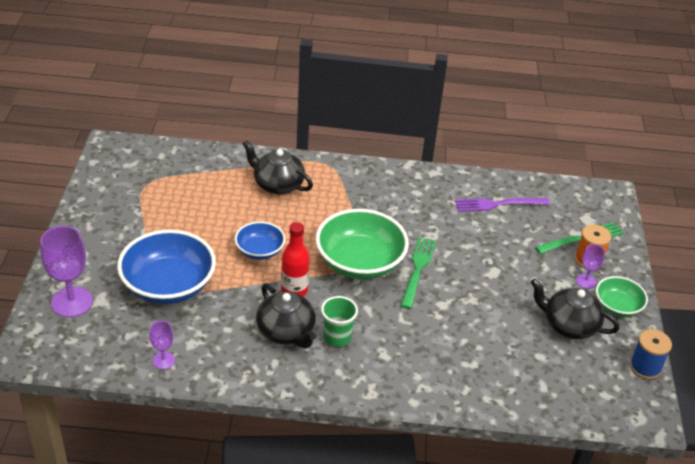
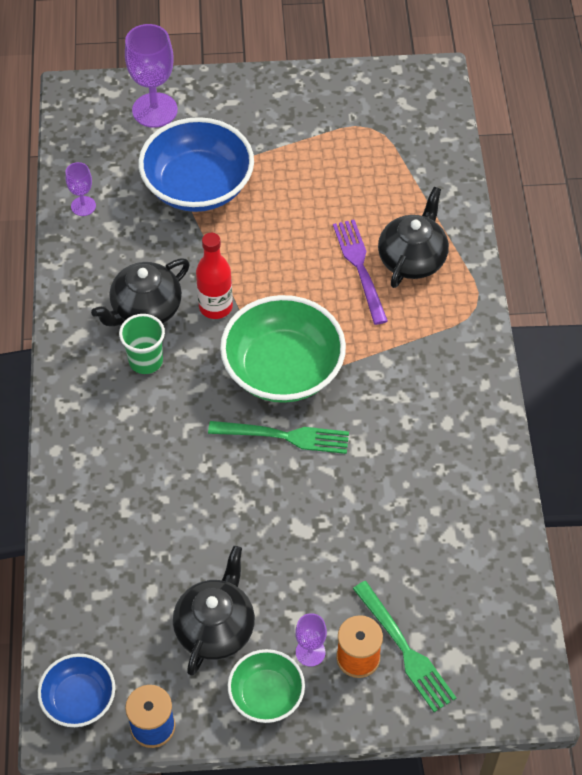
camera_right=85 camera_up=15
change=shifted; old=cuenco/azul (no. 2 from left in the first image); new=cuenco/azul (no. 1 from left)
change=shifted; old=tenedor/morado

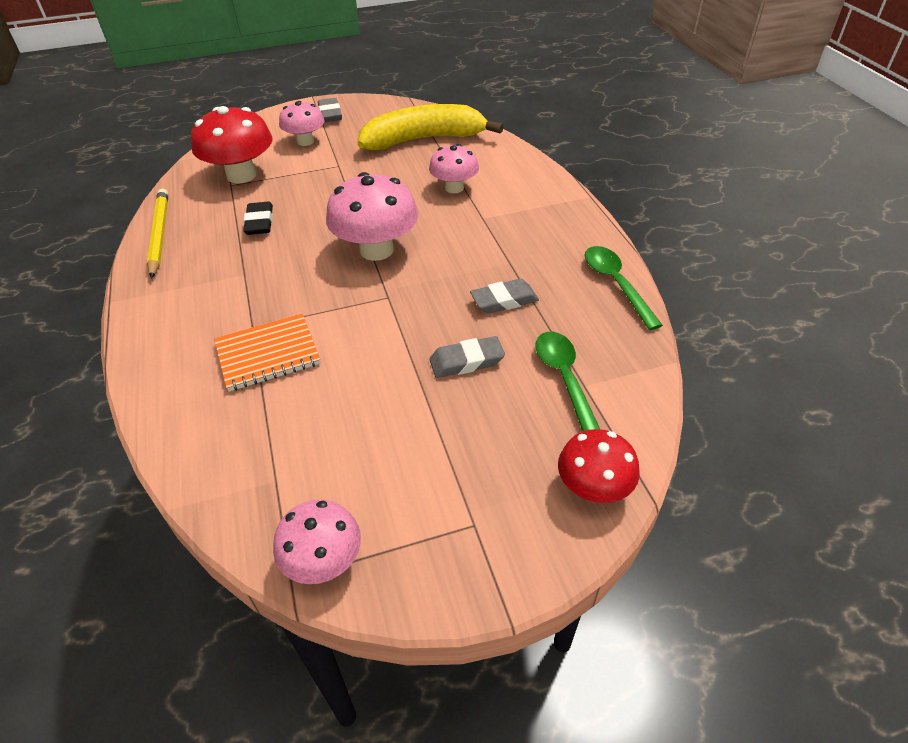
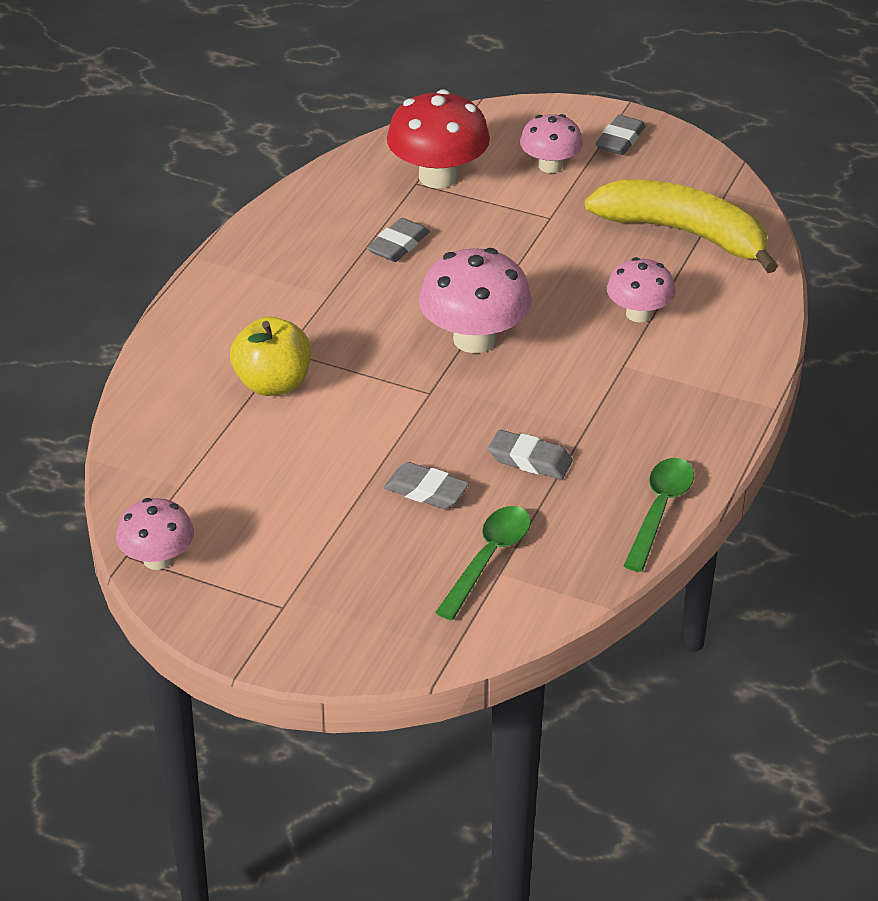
camera_right=40 camera_up=-5
change=gone; old=lápiz/amarillo
change=swapped; old=cuaderno/naranja; new=manzana/amarillo
change=repainted; old=goma de borrar/negro; new=goma de borrar/gris (no. 1 from left)
change=gone; old=seta/rojo (no. 2 from left)

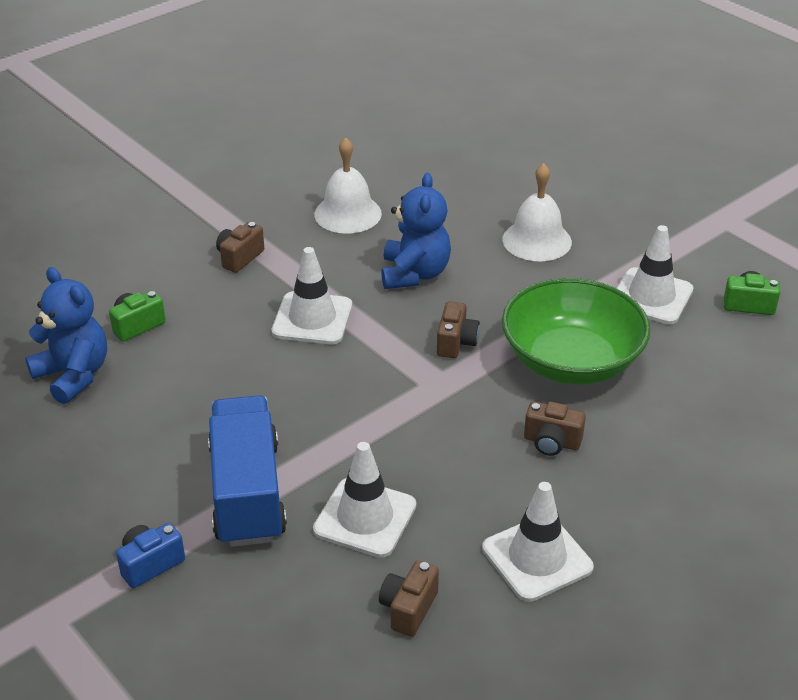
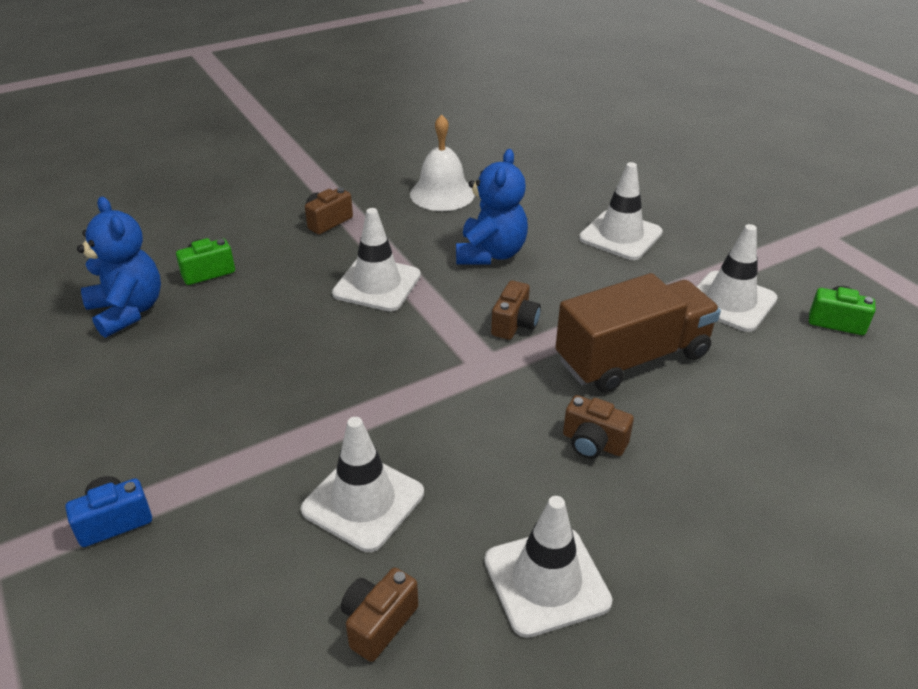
camera_right=10 camera_up=0
change=gone; old=camión/azul
change=swapped; old=campana/blanco (no. 2 from left); new=cono de tráfico/blanco (no. 4 from left)
change=swapped; old=cuenco/verde; new=camión/marrón

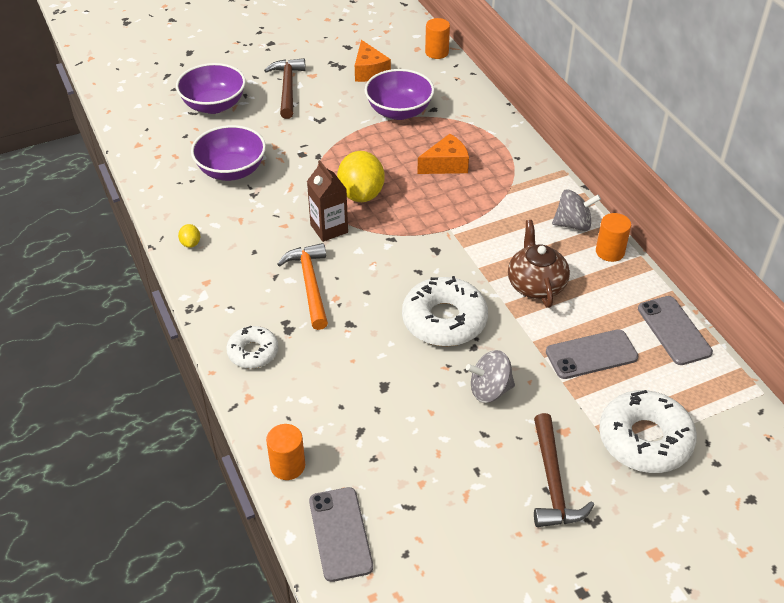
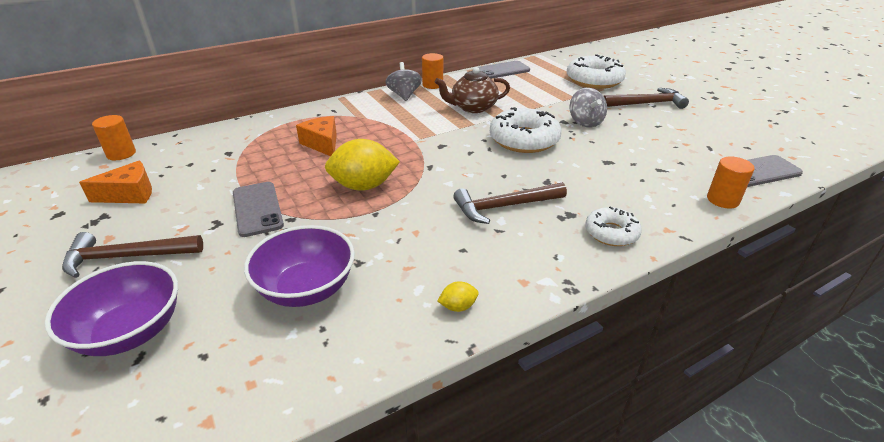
camera_right=-95 camera_up=-10
change=repainted; old=martillo/naranja; new=martillo/marrón (no. 2 from left)
change=gone; old=cartón de leche/marrón
change=gone; old=cuenco/morado (no. 3 from left)
change=shifted; old=móvil/gris (no. 2 from left in the first image); new=móvil/gris (no. 1 from left)

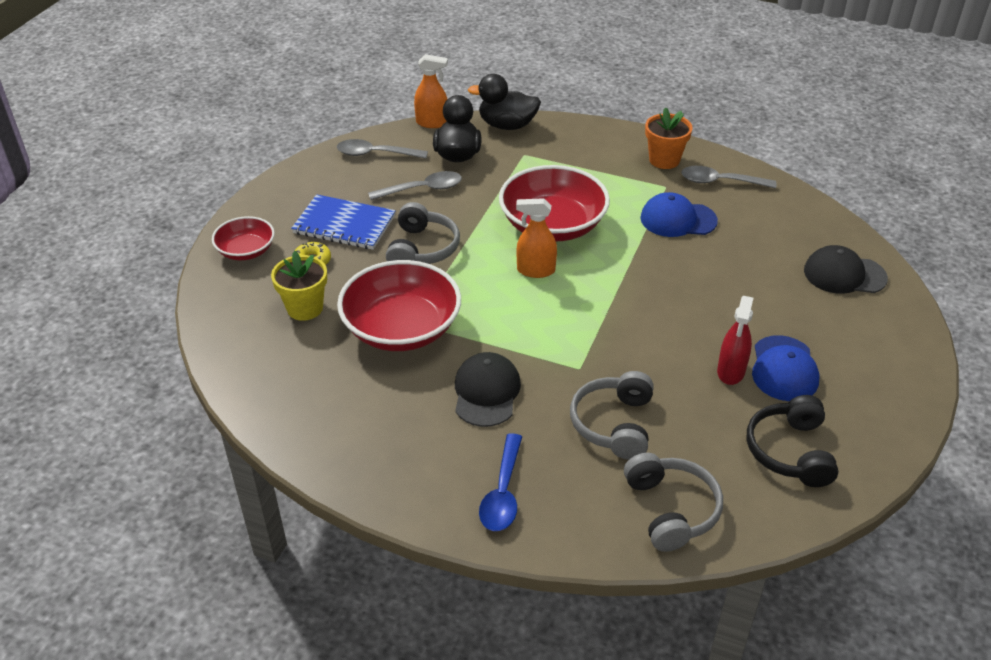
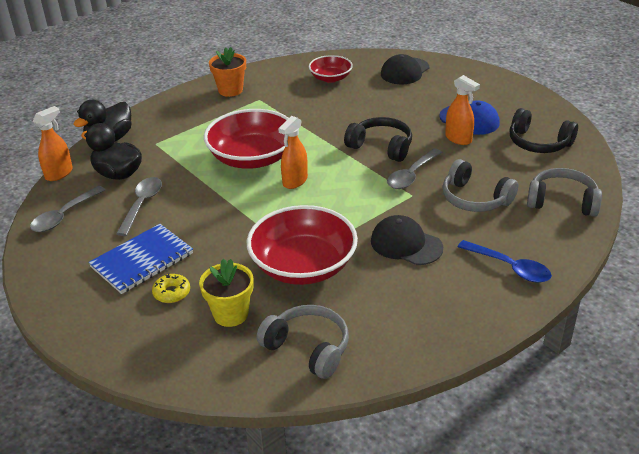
camera_right=-60 camera_up=-5
change=shifted; old=cuenco/rojo (no. 1 from left in the first image); new=cuenco/rojo (no. 3 from left)
change=shifted; old=auriculares/gris (no. 1 from left)
change=gone; old=gorra/azul (no. 1 from left)
change=shifted; old=cuchara/gris (no. 3 from left)
change=repainted; old=pulverizador/rojo; new=pulverizador/naranja (no. 3 from left)
change=new; new=auriculares/negro (no. 1 from left)

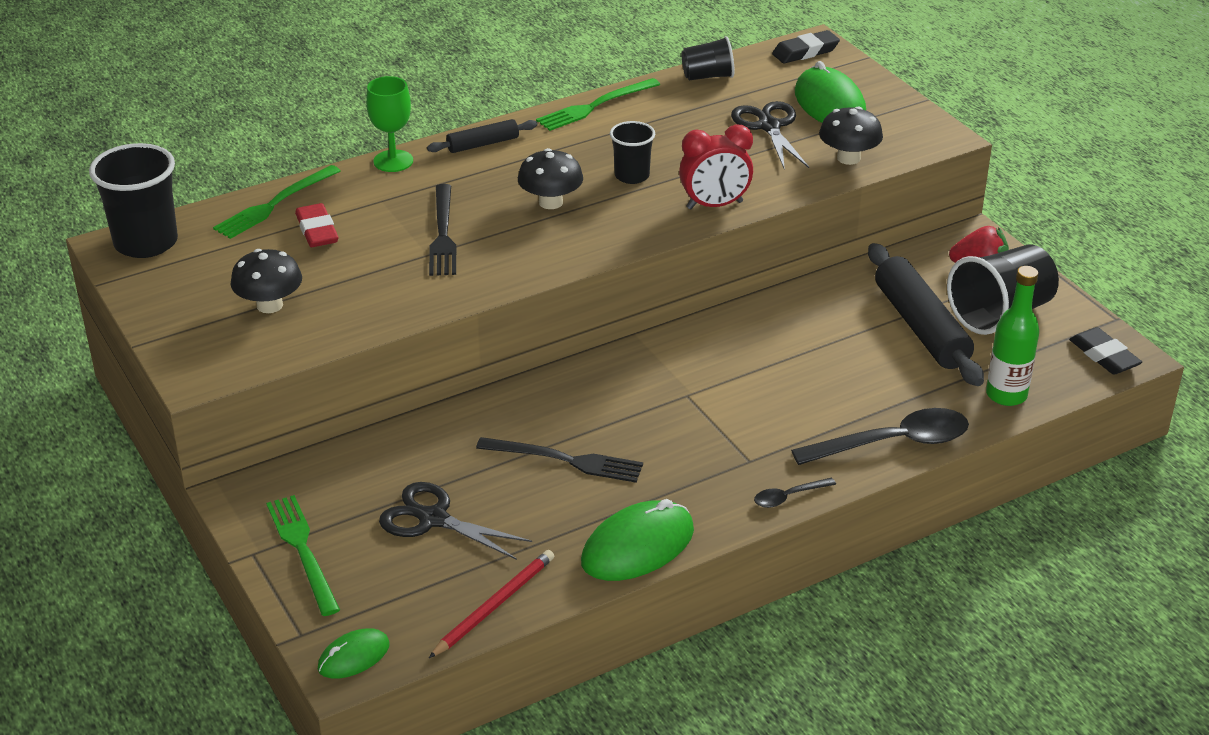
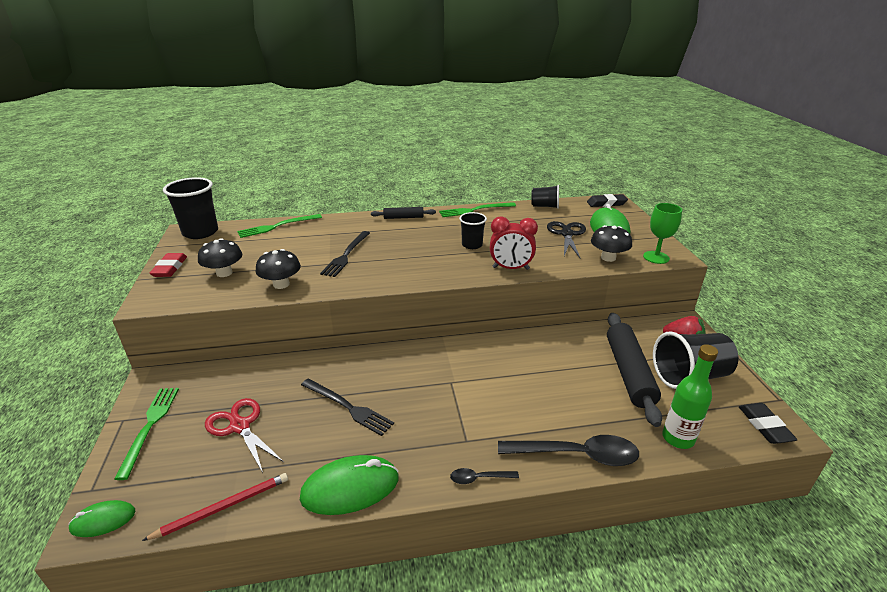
camera_right=20 camera_up=-5
change=shifted; old=goma de borrar/rojo
change=shifted; old=copa/verde
change=repainted; old=tijeras/negro (no. 1 from left); new=tijeras/rojo
change=shifted; old=seta/negro (no. 2 from left)

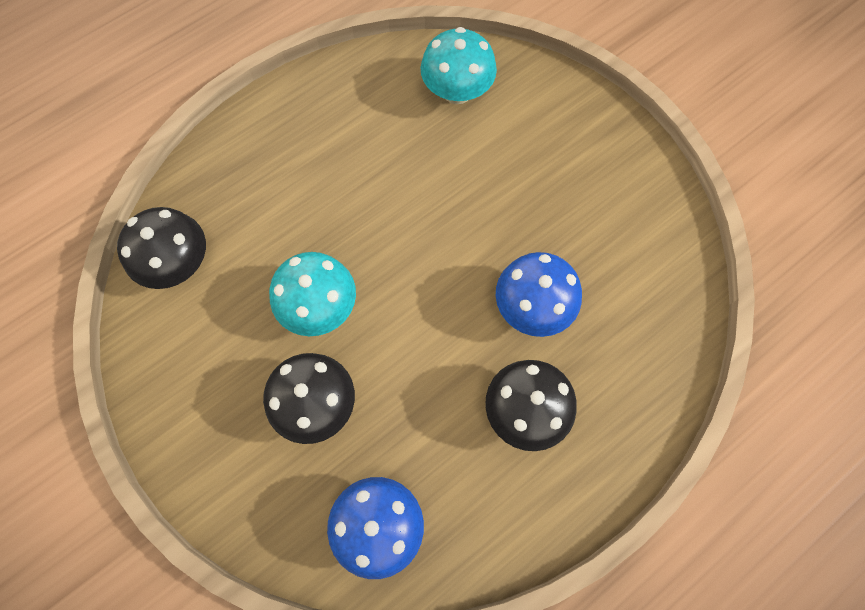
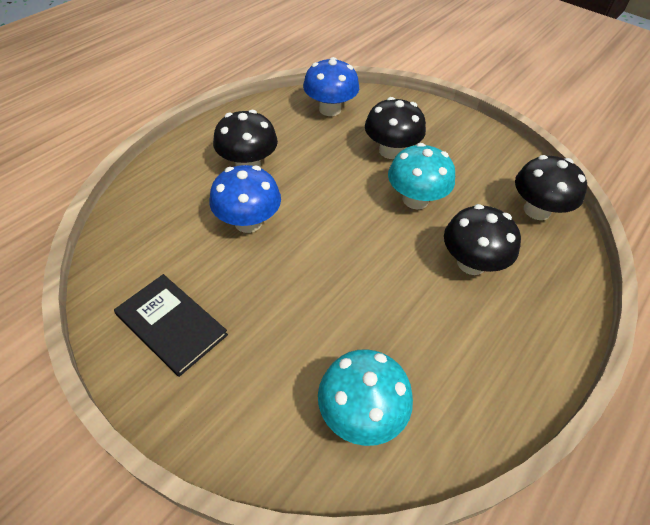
camera_right=165 camera_up=-20
change=new; new=libro/negro
change=new; new=seta/negro (no. 3 from left)

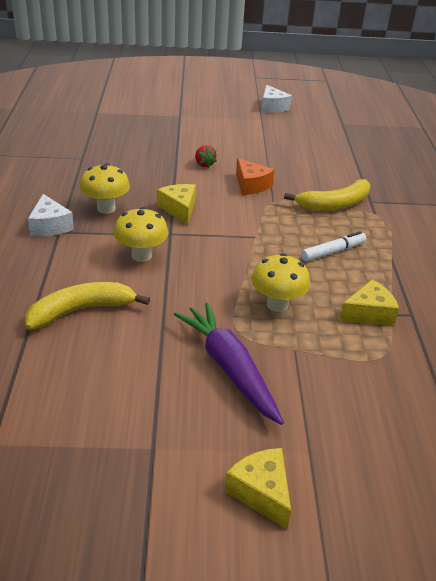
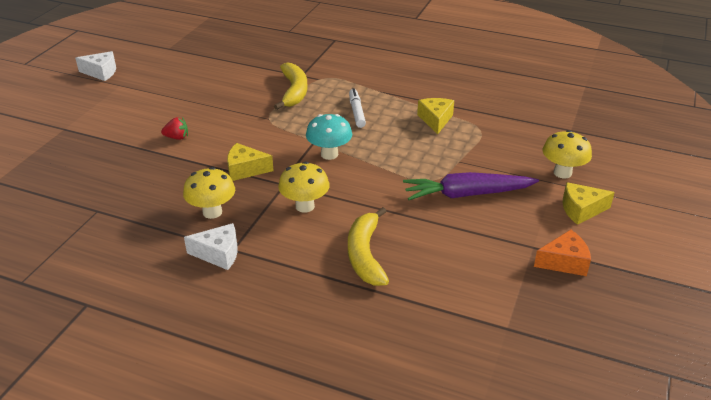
camera_right=-65 camera_up=0
change=shifted; old=queso/naranja
change=shifted; old=seta/amarillo (no. 3 from left)
change=new; new=seta/turquesa

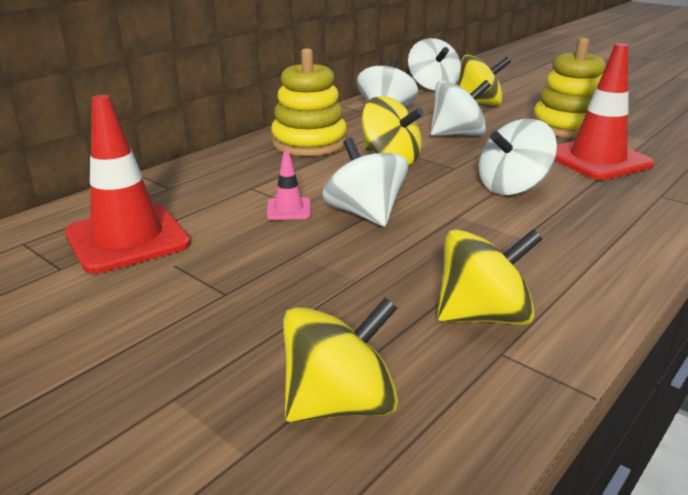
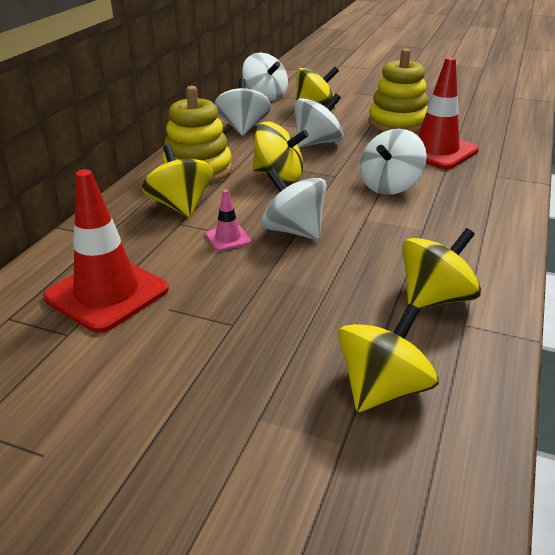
camera_right=-20 camera_up=5
change=new; new=peonza/amarillo (no. 1 from left)

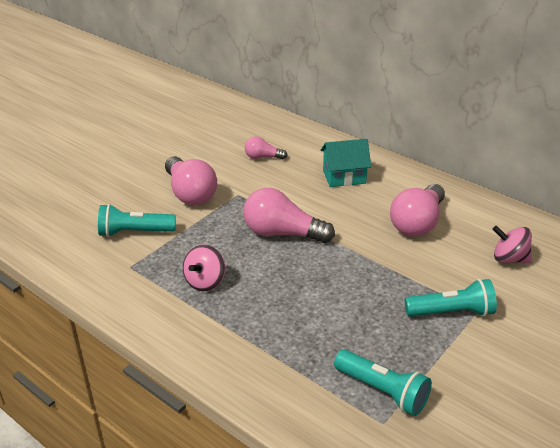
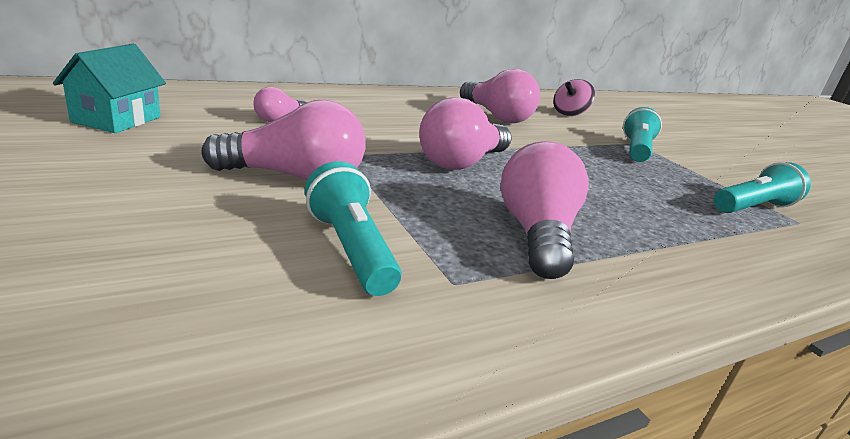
camera_right=-70 camera_up=-10
change=rotated; old=lámpara de mano/turquesa (no. 1 from left); degrees=135
change=swapped; old=peonza/rosa (no. 1 from left); new=bombilla/rosa (no. 5 from left)
change=shifted; old=casa/turquesa

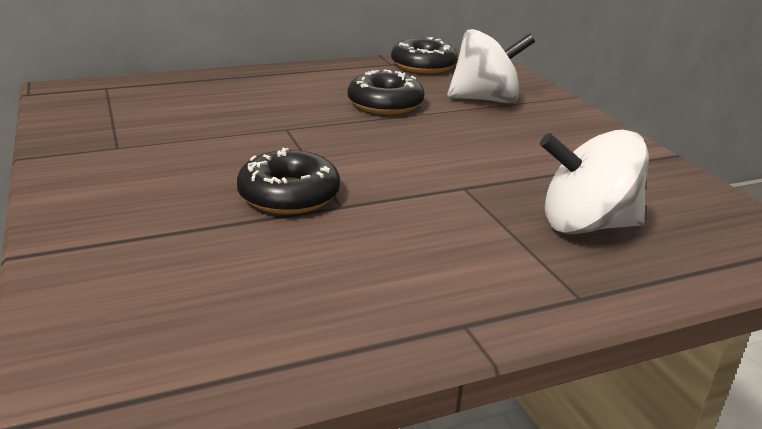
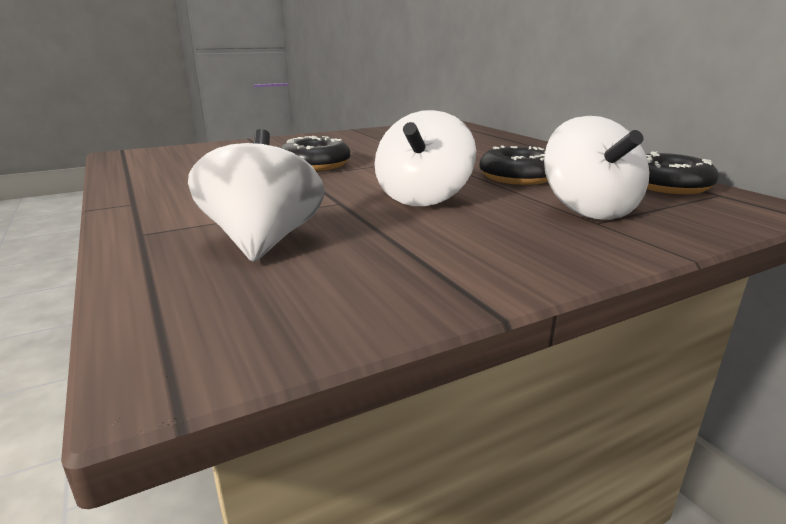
camera_right=85 camera_up=-5
change=new; new=peonza/blanco (no. 2 from left)

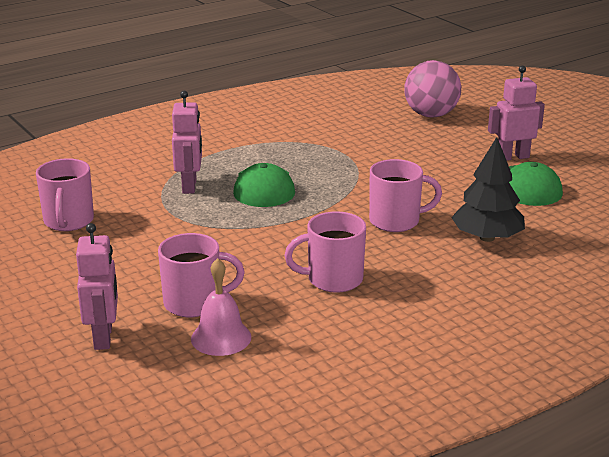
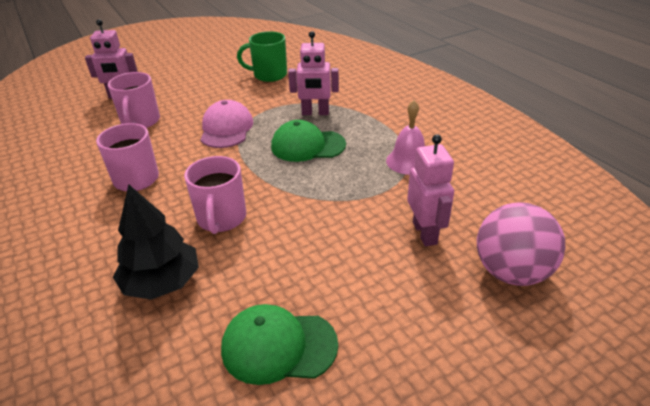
camera_right=95 camera_up=10
change=repainted; old=taza/rosa (no. 1 from left); new=taza/verde
change=shifted; old=campana/rosa
change=shifted; old=robot/rosa (no. 3 from left)
change=new; new=gorra/rosa

